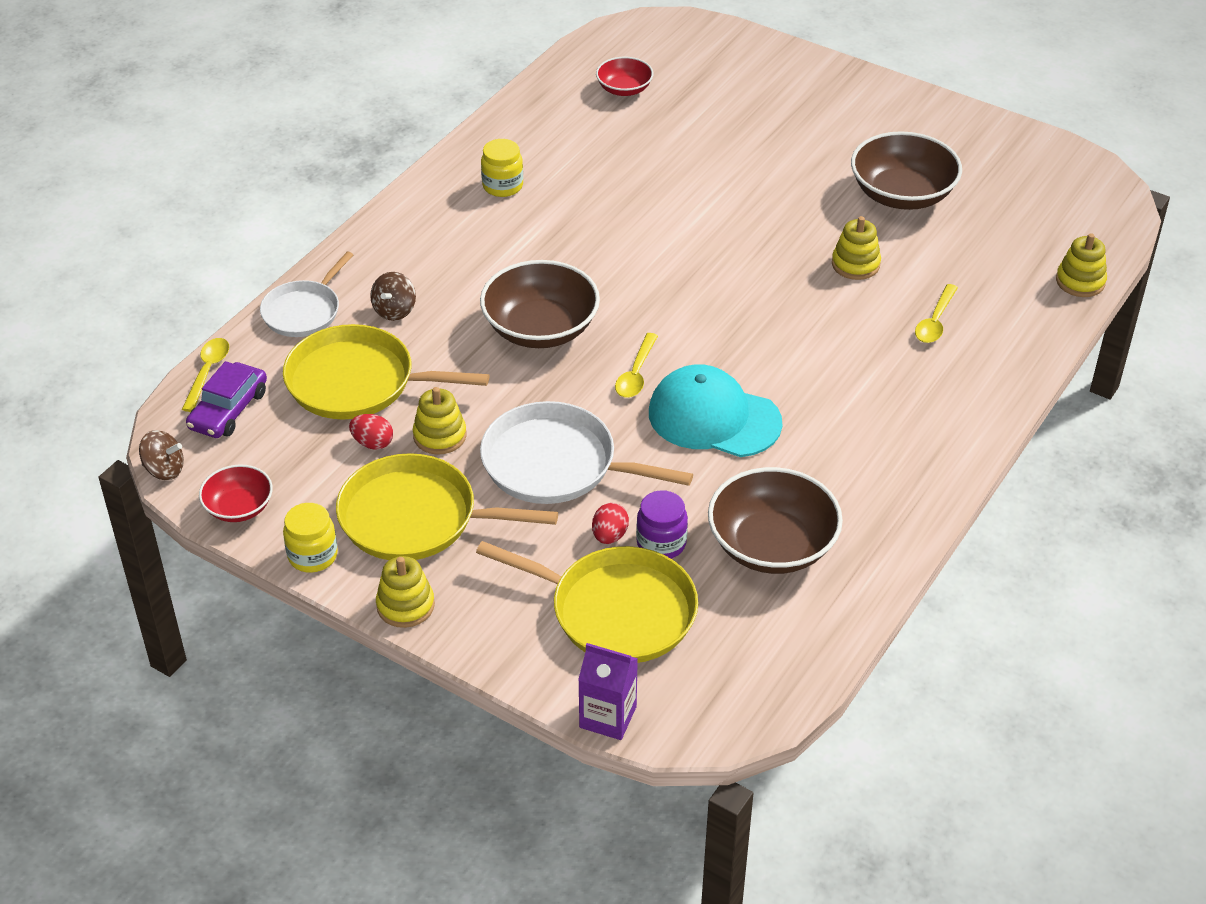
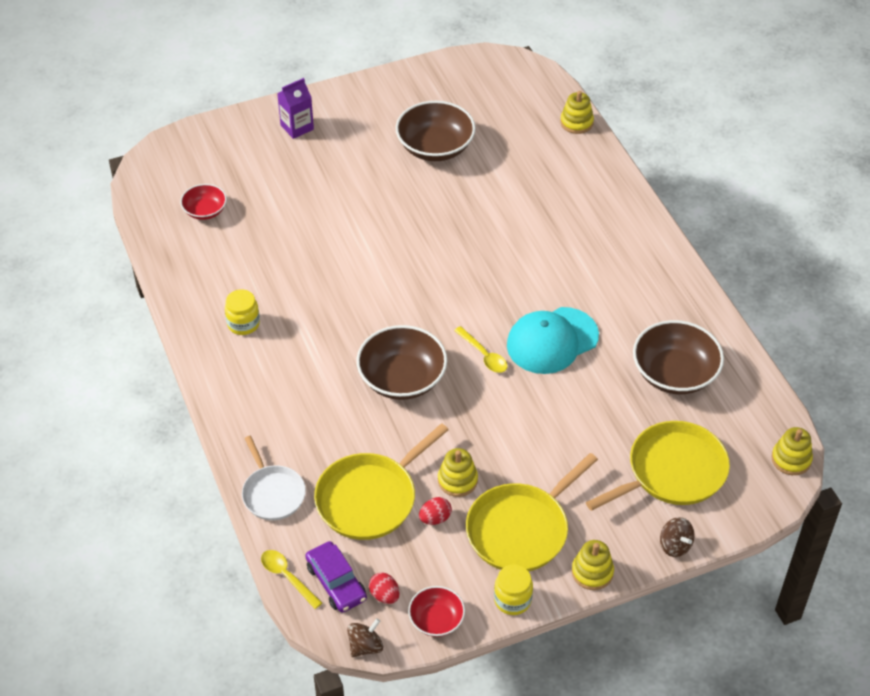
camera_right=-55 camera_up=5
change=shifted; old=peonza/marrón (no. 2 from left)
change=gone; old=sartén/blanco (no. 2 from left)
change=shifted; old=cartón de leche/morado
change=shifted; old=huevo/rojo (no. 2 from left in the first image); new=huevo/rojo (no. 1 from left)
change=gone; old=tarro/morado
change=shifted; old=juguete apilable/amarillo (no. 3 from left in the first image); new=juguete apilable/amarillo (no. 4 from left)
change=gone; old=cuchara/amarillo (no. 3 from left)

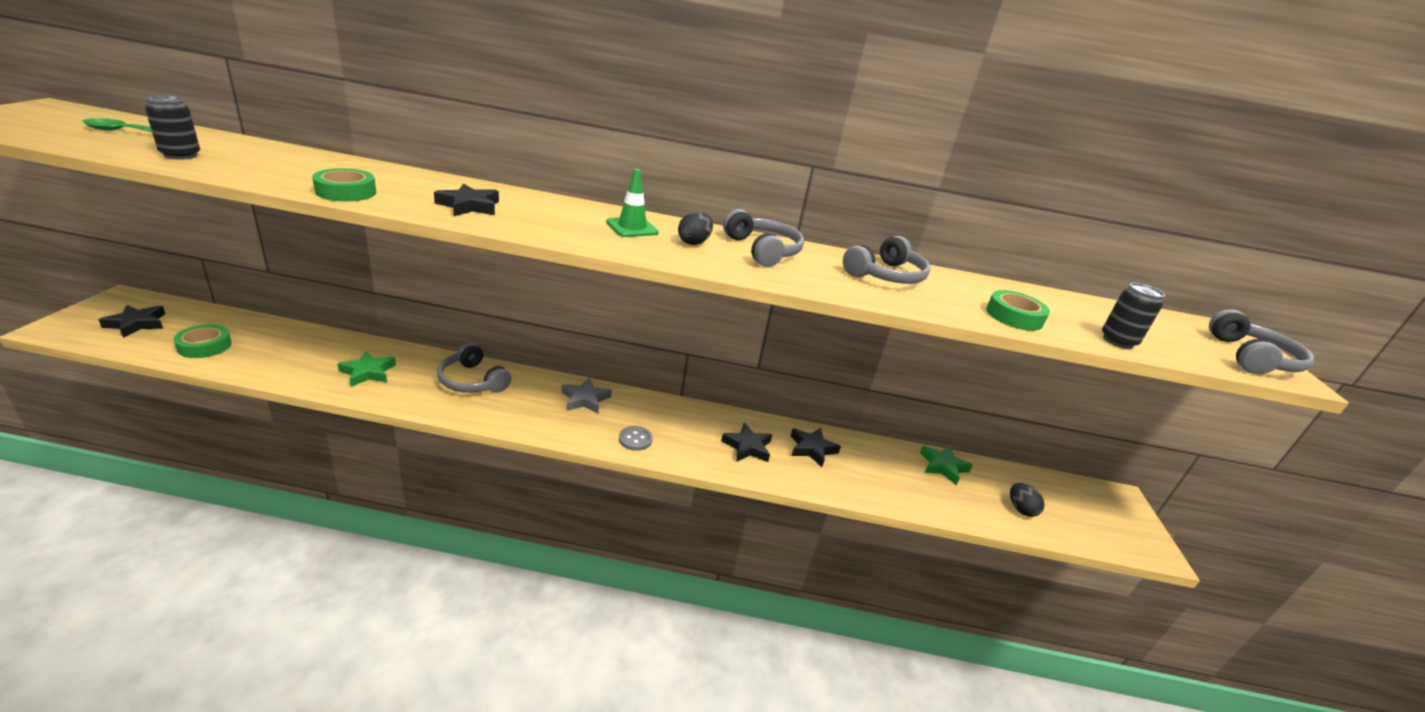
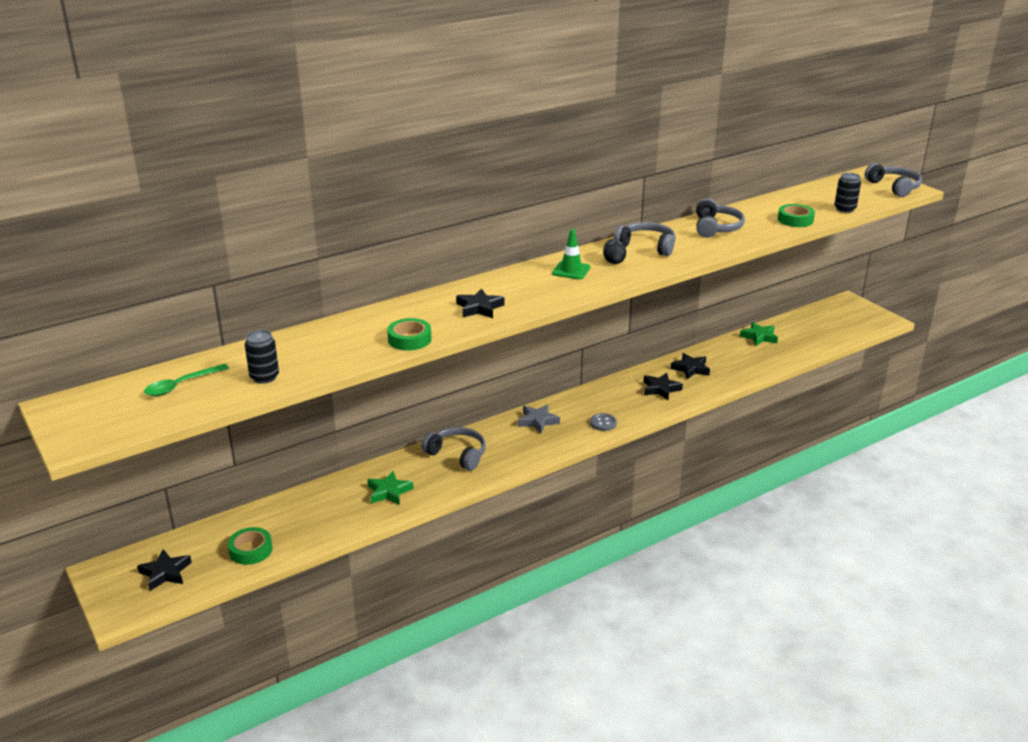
camera_right=-35 camera_up=0
change=rotated; old=auriculares/gris (no. 1 from left); degrees=-150
change=gone; old=huevo/negro (no. 2 from left)

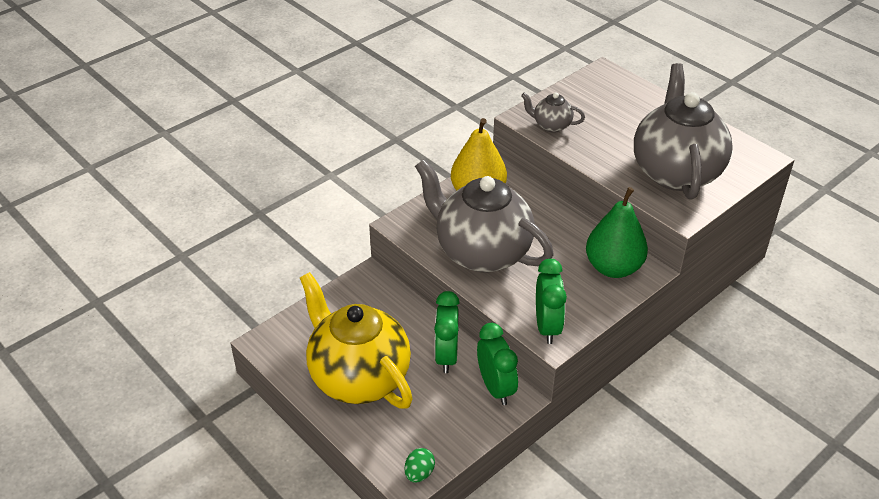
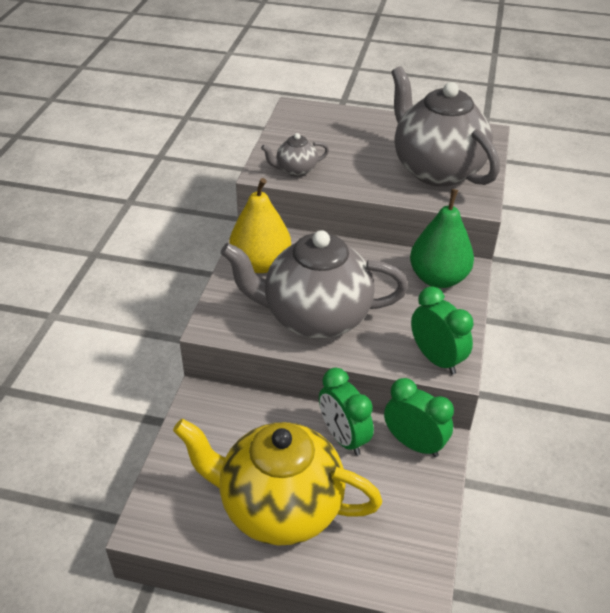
camera_right=-35 camera_up=0
change=gone; old=huevo/verde

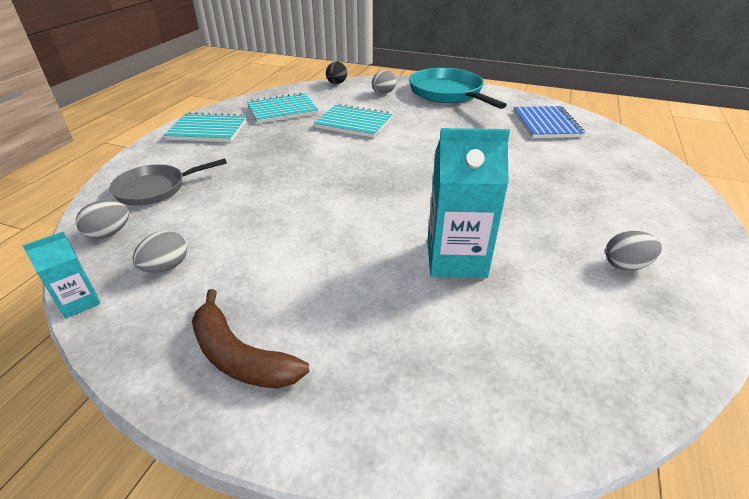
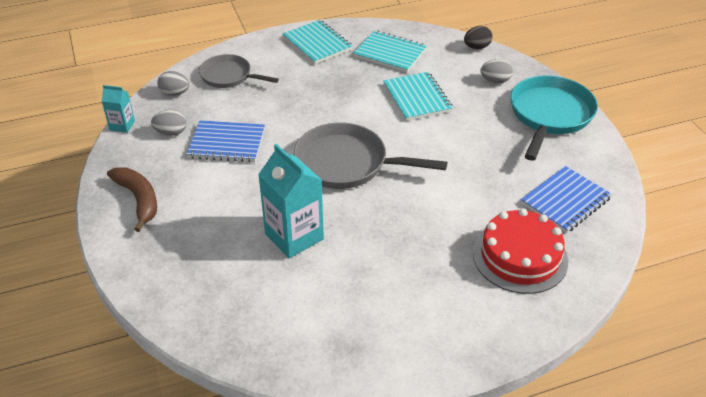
camera_right=50 camera_up=5
change=rotated; old=plátano/marrón; degrees=150
change=gone; old=huevo/gris (no. 4 from left)
change=new; new=cuaderno/azul (no. 1 from left)
change=new; new=sartén/gris (no. 2 from left)
change=new; new=tarta/rojo

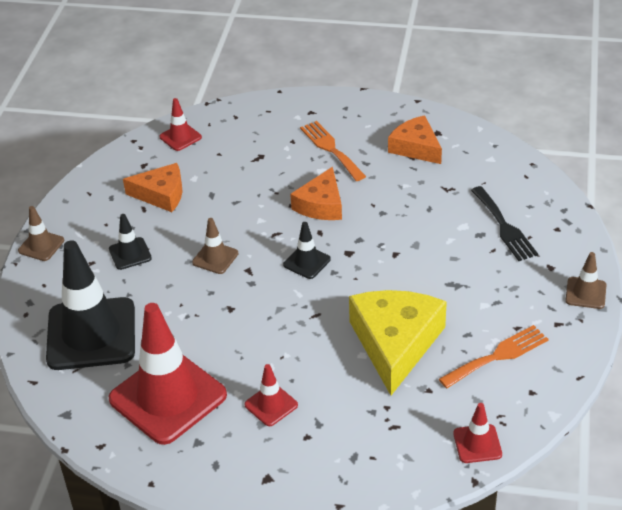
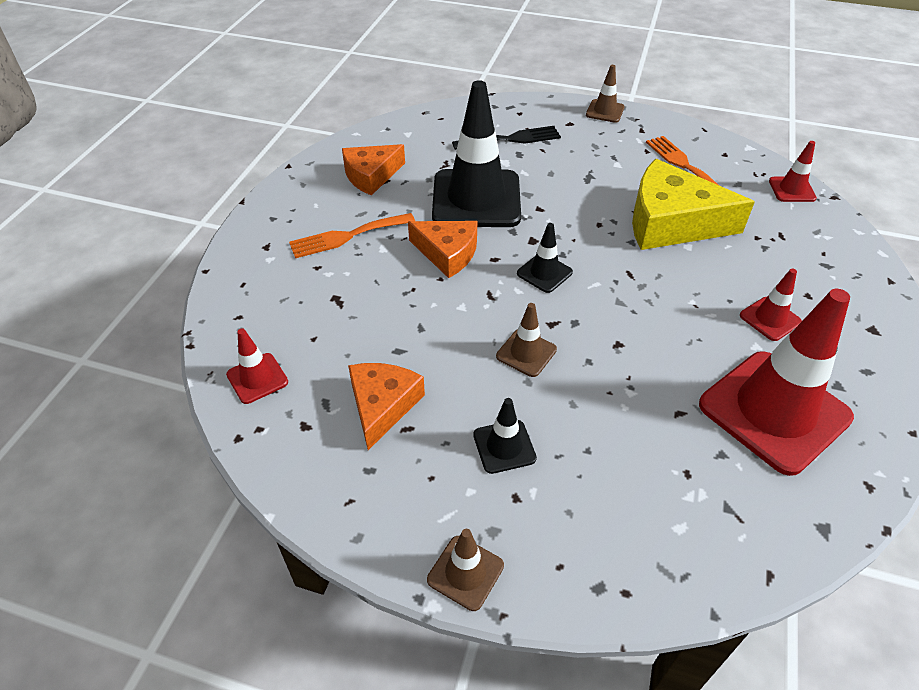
camera_right=-85 camera_up=5
change=shifted; old=cono de tráfico/negro (no. 1 from left)

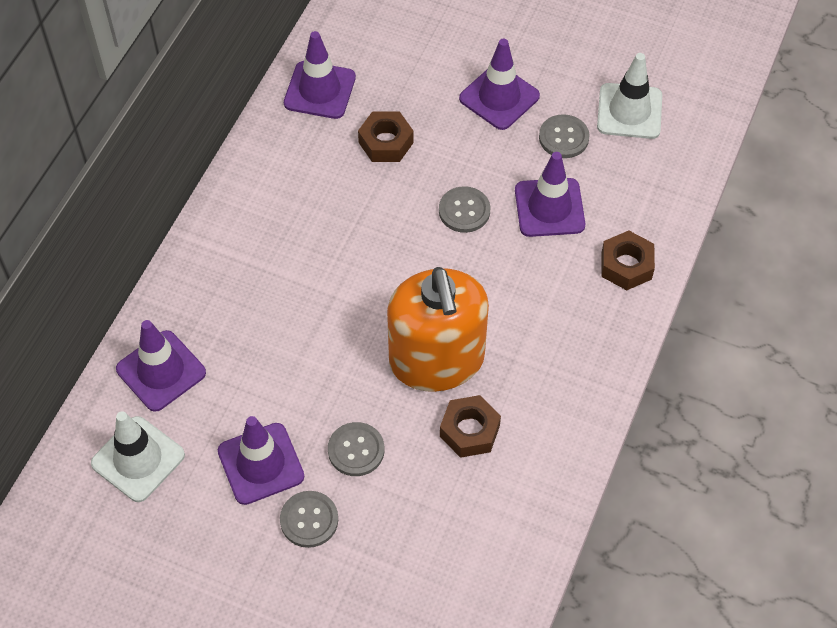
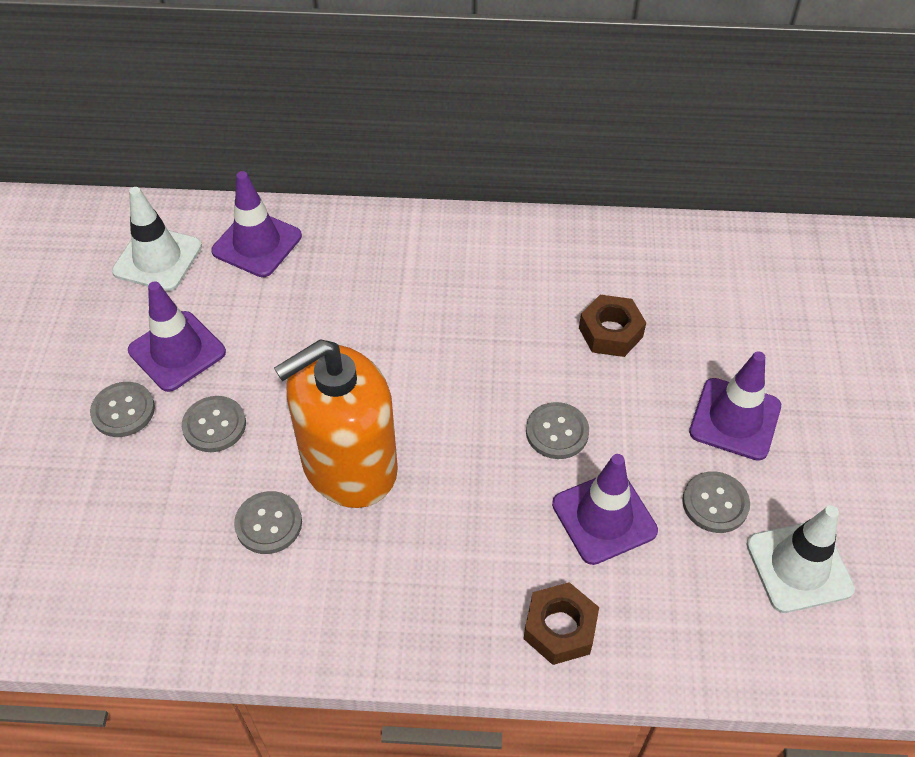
camera_right=70 camera_up=-5
change=gone; old=cono de tráfico/morado (no. 3 from left)
change=swapped; old=tuerca/marrón (no. 2 from left); new=botón/gris (no. 3 from left)

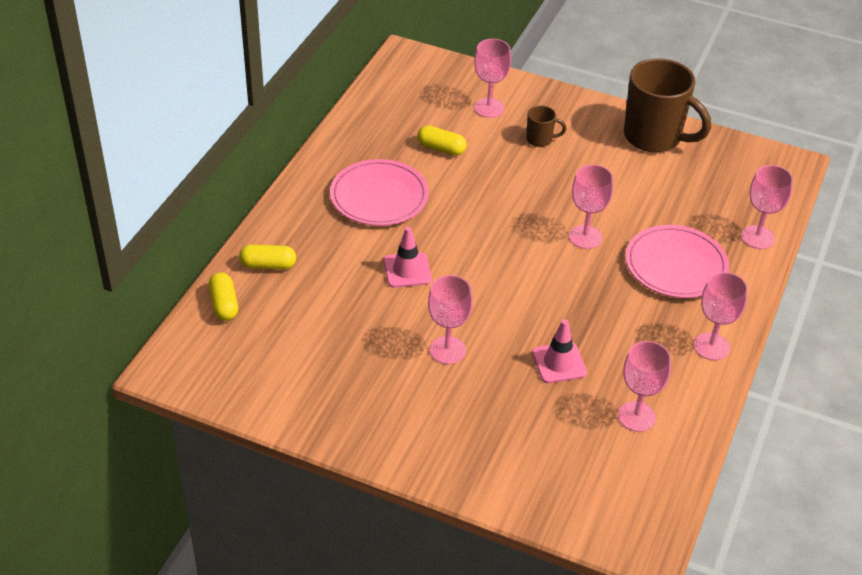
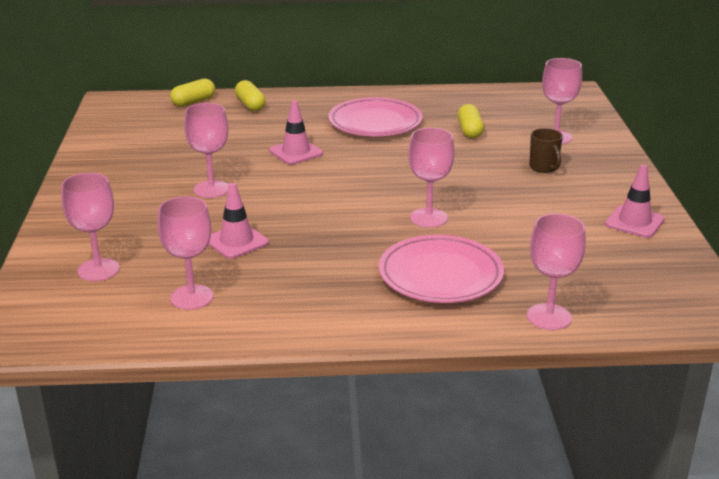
camera_right=65 camera_up=-15
change=swapped; old=taza/marrón (no. 2 from left); new=cono de tráfico/rosa (no. 3 from left)
change=shifted; old=copa/rosa (no. 5 from left in the first image); new=copa/rosa (no. 1 from left)

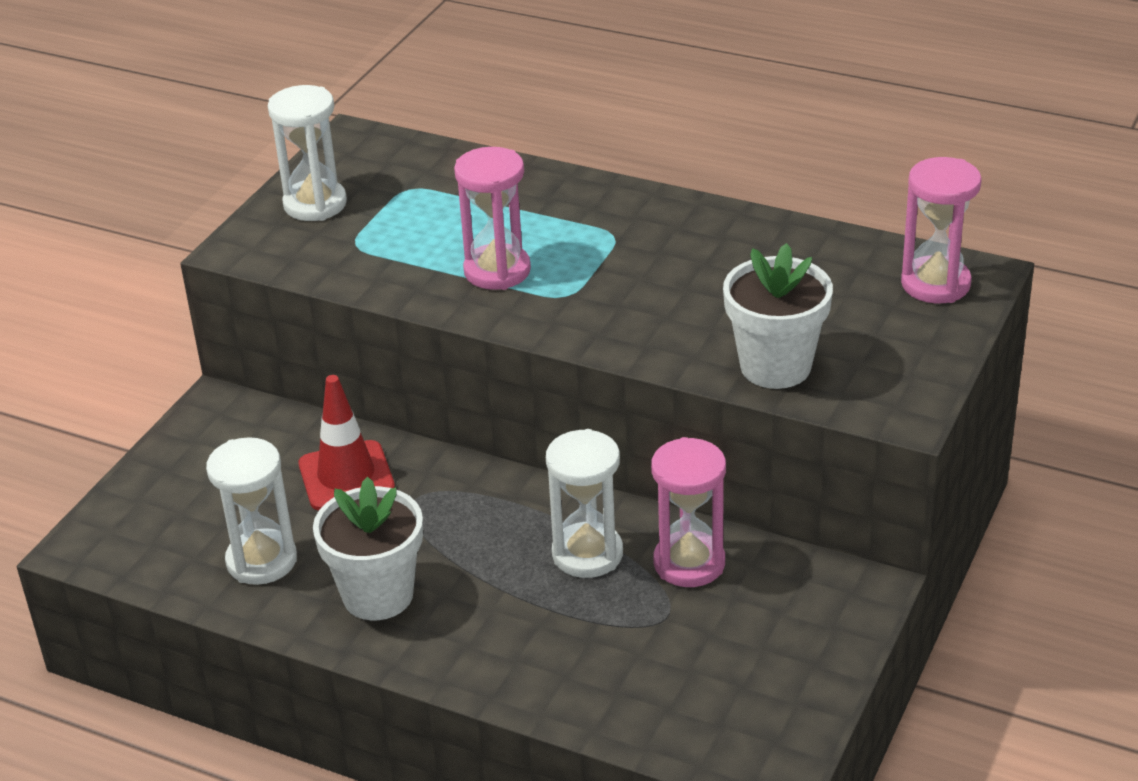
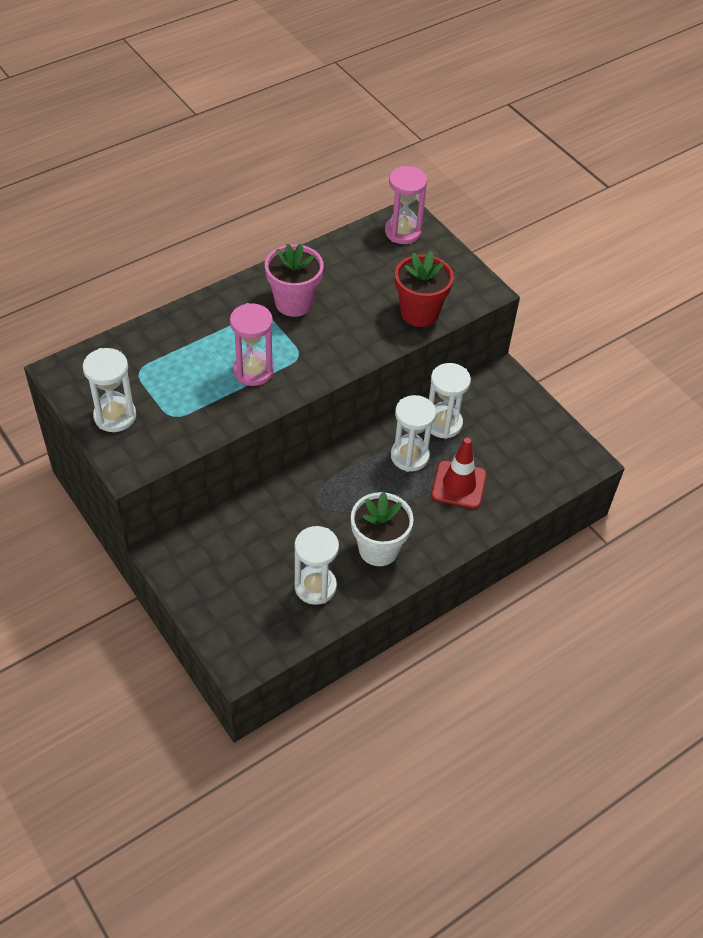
camera_right=-65 camera_up=15
change=shifted; old=cono de tráfico/rojo
change=repainted; old=reloj de arena/rosa (no. 2 from left); new=reloj de arena/blanco (no. 4 from left)
change=repainted; old=maceta/blanco (no. 2 from left); new=maceta/rojo
change=new; new=maceta/rosa

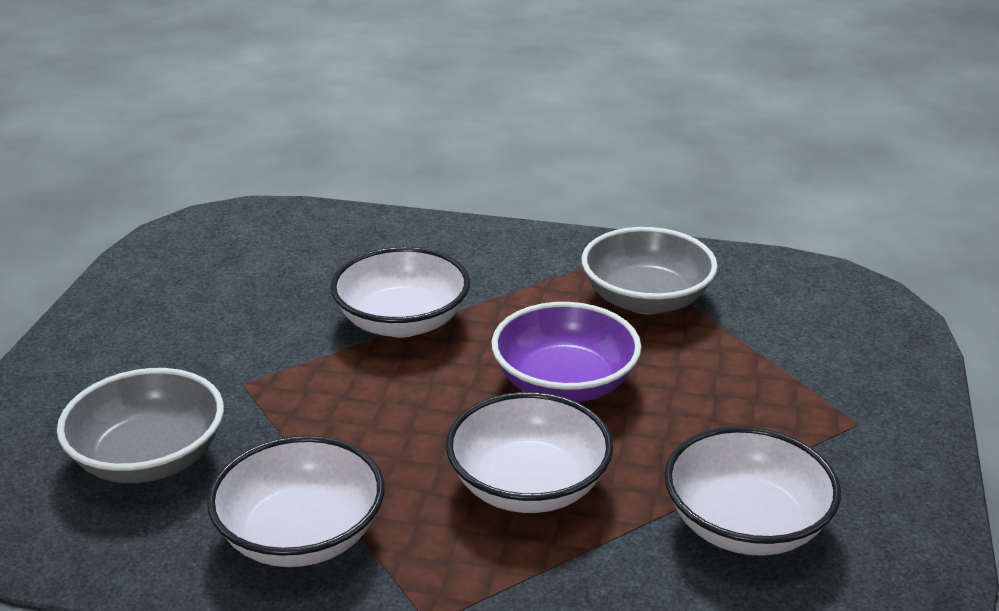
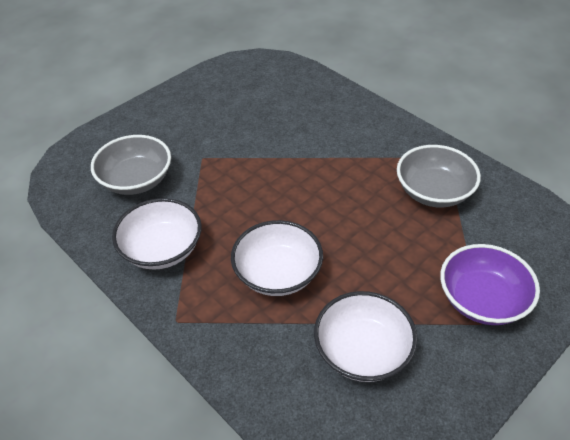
camera_right=35 camera_up=15
change=gone; old=cuenco/blanco (no. 2 from left)
change=shifted; old=cuenco/morado

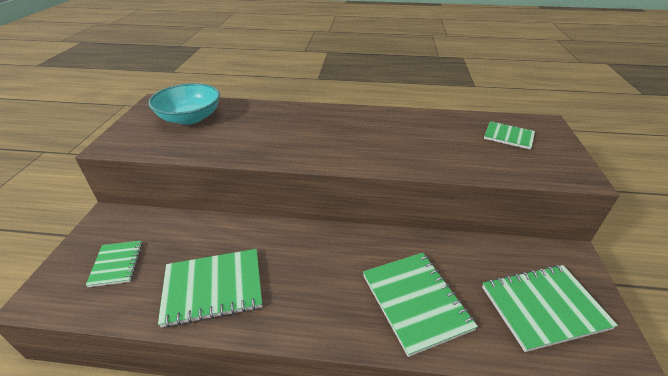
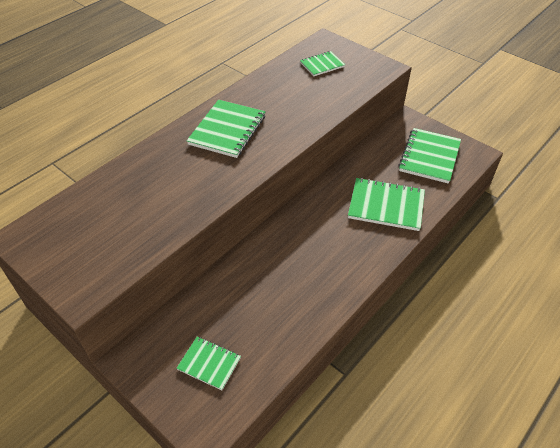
camera_right=-55 camera_up=10
change=gone; old=cuenco/turquesa
change=shifted; old=cuaderno/verde (no. 2 from left)

